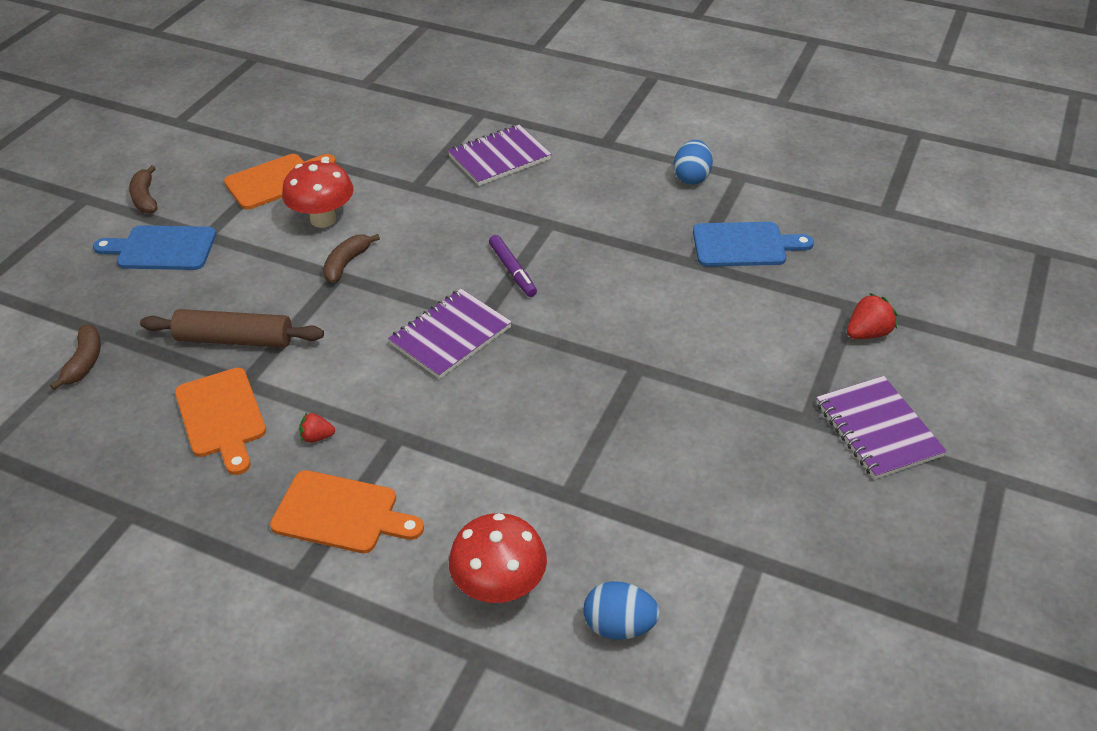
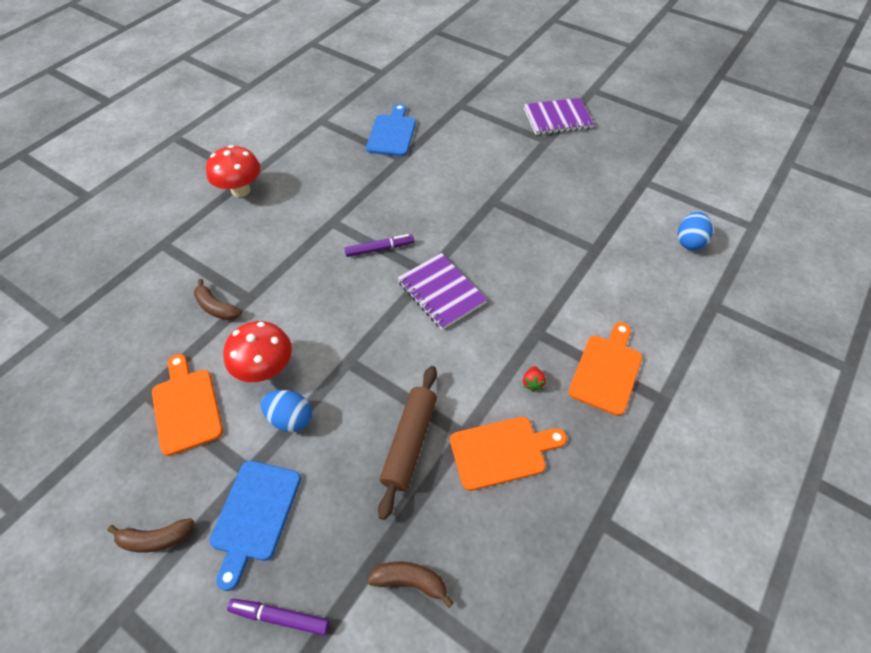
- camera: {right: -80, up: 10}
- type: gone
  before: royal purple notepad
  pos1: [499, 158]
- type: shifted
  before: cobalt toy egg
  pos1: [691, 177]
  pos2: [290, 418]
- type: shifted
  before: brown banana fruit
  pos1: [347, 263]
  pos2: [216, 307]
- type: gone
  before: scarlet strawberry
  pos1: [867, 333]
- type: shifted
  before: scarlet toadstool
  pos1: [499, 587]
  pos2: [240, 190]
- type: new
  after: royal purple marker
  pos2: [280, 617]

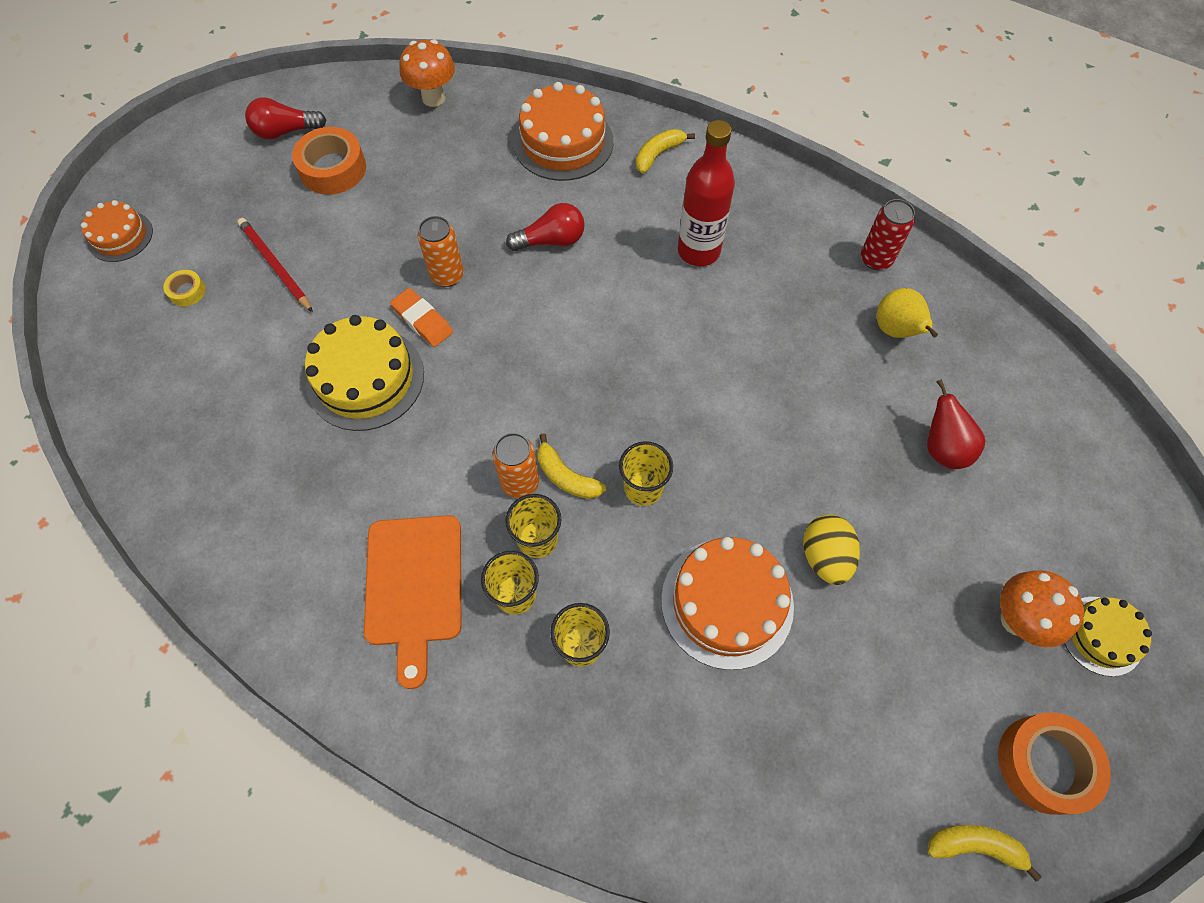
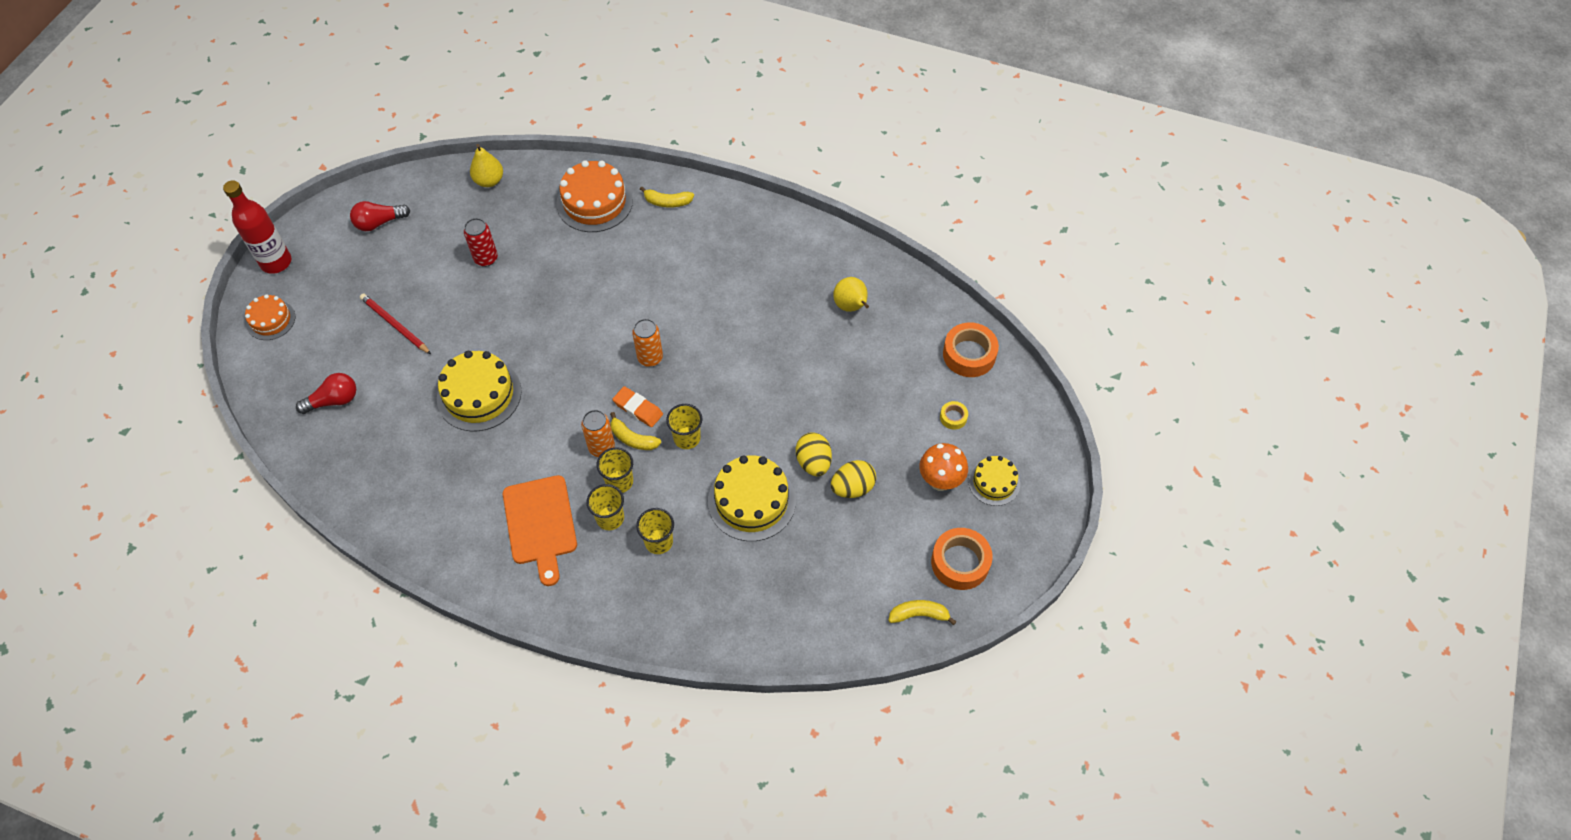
- camera: {right: -10, up: -5}
- type: swapped
  before: bright orange toadstool
  after: golden pear fruit
  pos1: [433, 98]
  pos2: [489, 181]
- type: shifted
  before: scarlet bottle
  pos1: [698, 251]
  pos2: [276, 262]
- type: shifted
  before: bright orange sticky tape
  pos1: [333, 169]
  pos2: [969, 354]
- type: rotated
  before: golden banana fruit
  pos1: [658, 154]
  pos2: [667, 202]
  turn: -120
- type: shifted
  before: scarlet can
  pos1: [876, 259]
  pos2: [486, 258]
- type: shifted
  before: scarlet light bulb
  pos1: [551, 240]
  pos2: [334, 400]
- type: shifted
  before: bright orange can
  pos1: [447, 275]
  pos2: [650, 358]
- type: shifted
  before: golden sticky tape
  pos1: [187, 291]
  pos2: [953, 417]
- type: shifted
  before: bright orange eraser
  pos1: [422, 320]
  pos2: [638, 408]
- type: gone
  before: scarlet pear fruit
  pos1: [942, 448]
- type: repainted
  before: bright orange cake
  after: golden cake
  pos1: [727, 602]
  pos2: [751, 501]
- type: new
  after: golden toy egg
  pos2: [852, 488]

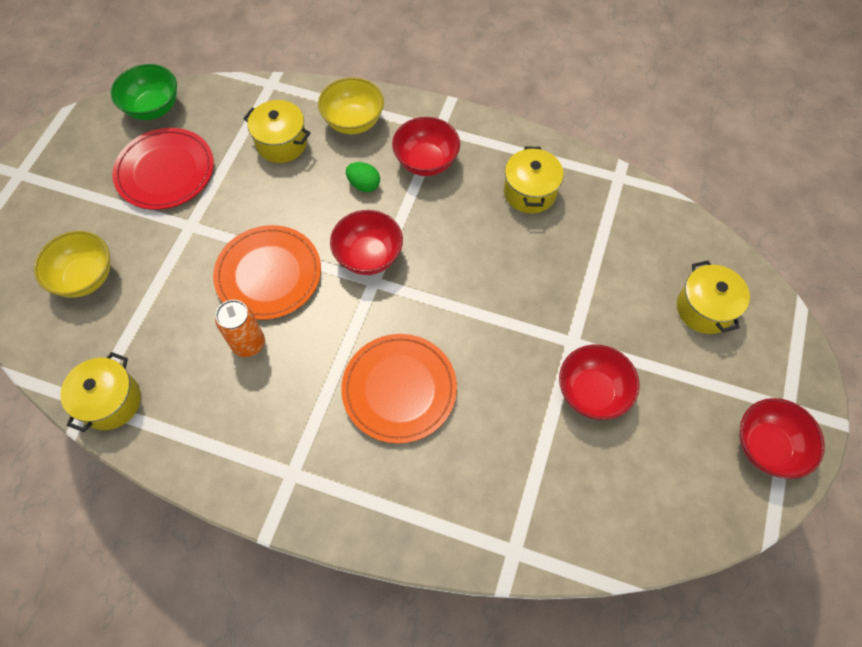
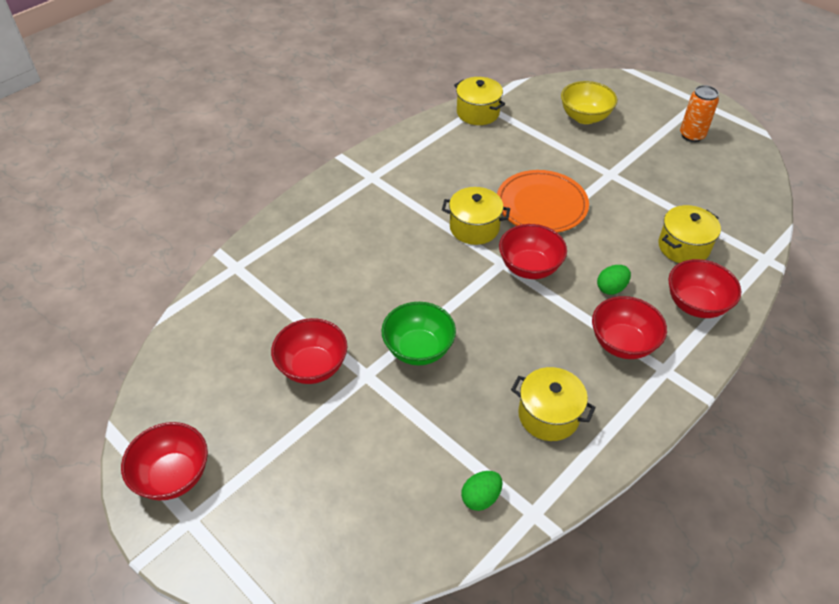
- camera: {right: 115, up: -15}
- type: shifted
  before: emerald bowl
  pos1: [153, 108]
  pos2: [418, 349]
- type: repainted
  before: golden bowl
  after: scarlet bowl
  pos1: [353, 121]
  pos2: [696, 304]
- type: gone
  before: scarlet dinner plate
  pos1: [165, 171]
- type: shifted
  before: golden cooking pot
  pos1: [704, 309]
  pos2: [474, 228]
- type: shifted
  before: bright orange can
  pos1: [248, 343]
  pos2: [692, 135]
- type: gone
  before: bright orange dinner plate
  pos1: [399, 389]
- type: new
  after: emerald toy egg
  pos2: [481, 497]

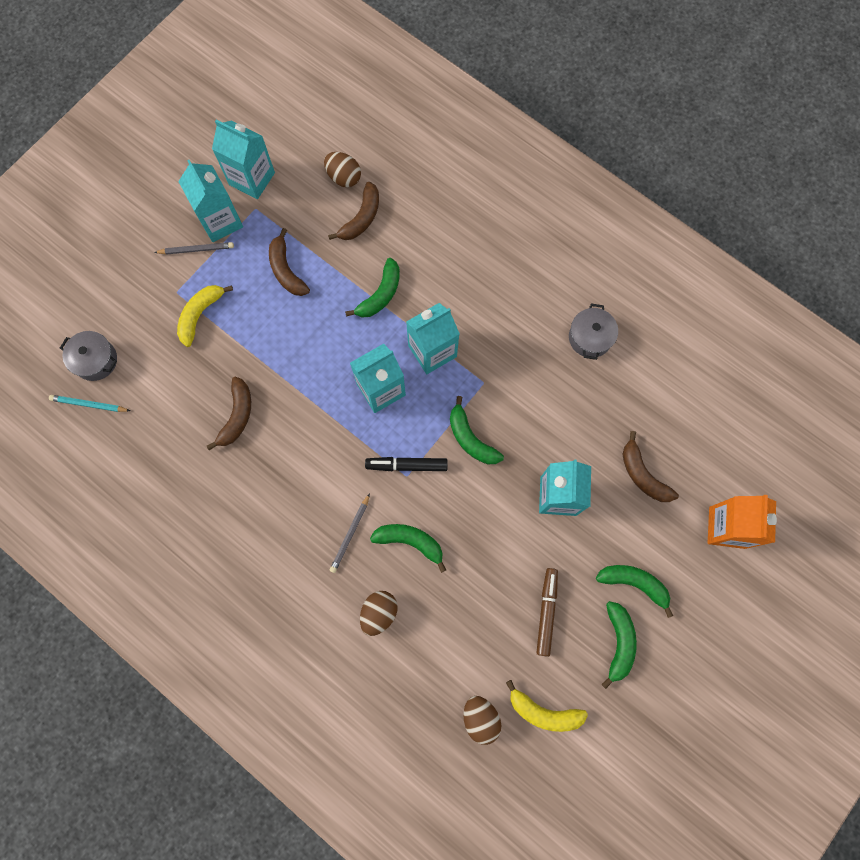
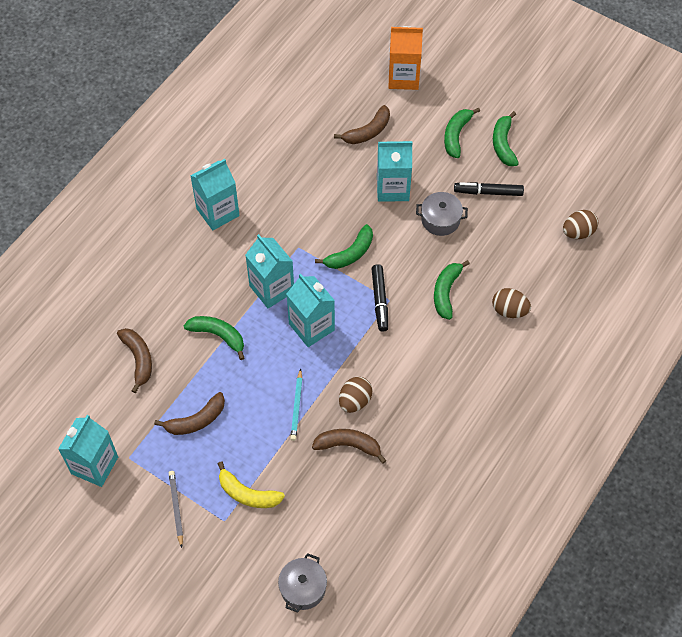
- camera: {right: -95, up: -15}
- type: shifted
  before: brown toy egg
  pos1: [344, 177]
  pos2: [355, 401]
- type: shifted
  before: turquoise carton
  pos1: [220, 221]
  pos2: [218, 212]
- type: rotated
  before: brown banana fruit
  pos1: [361, 218]
  pos2: [138, 359]
  turn: 45
- type: shifted
  before: gray cooking pot
  pos1: [590, 337]
  pos2: [440, 220]
- type: shifted
  before: turquoise pencil
  pos1: [89, 404]
  pos2: [297, 406]
- type: gone
  before: gray pencil
  pos1: [350, 534]
- type: repainted
  before: brown marker
  after: black marker
  pos1: [546, 612]
  pos2: [488, 192]
- type: rotated
  before: emerald banana fruit
  pos1: [618, 642]
  pos2: [503, 144]
  turn: -90
- type: gone
  before: golden banana fruit
  pos1: [543, 711]

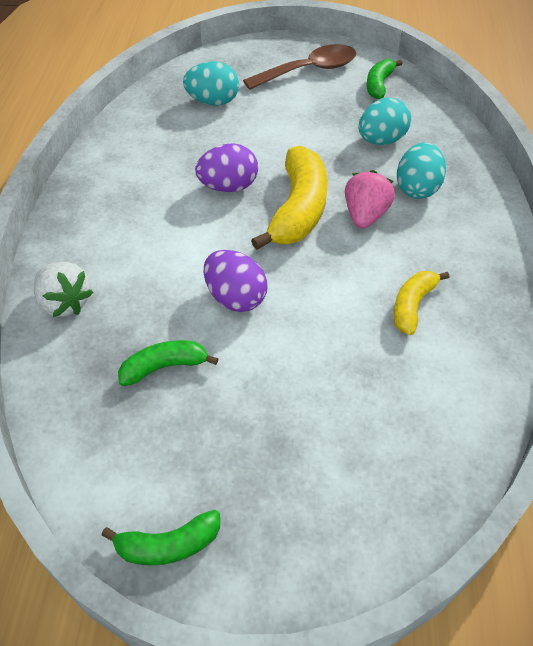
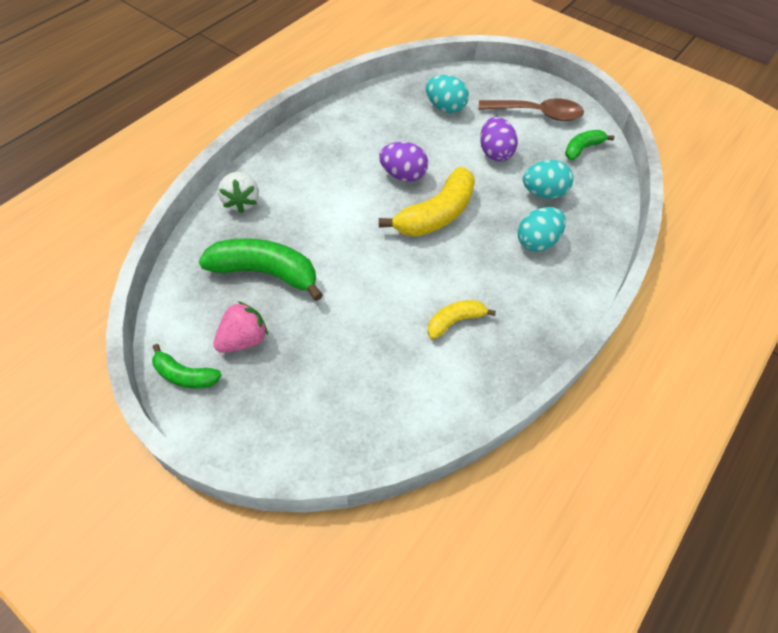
- camera: {right: 30, up: 5}
- type: shifted
  before: pink strawberry
  pos1: [365, 216]
  pos2: [243, 340]
- type: shifted
  before: royal purple toy egg
  pos1: [235, 298]
  pos2: [494, 153]
- type: scaled
  before: emerald banana fruit
  pos1: [164, 367]
  pos2: [265, 272]
  scale: 1.8

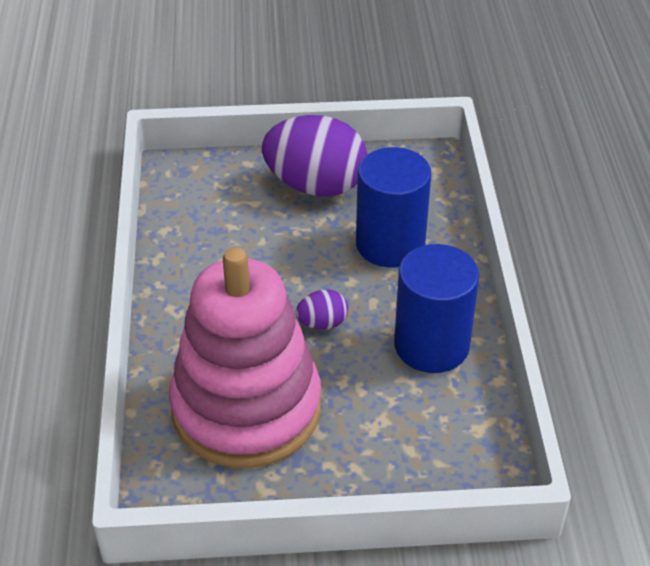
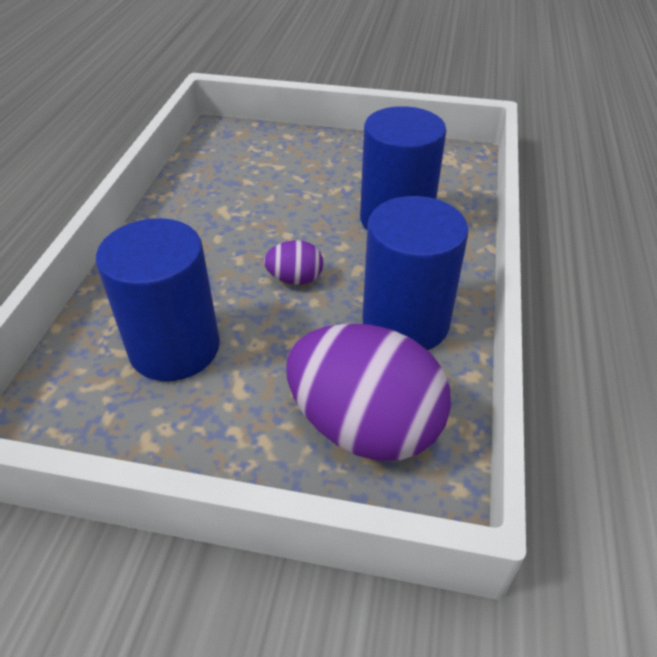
- camera: {right: 15, up: 0}
- type: shifted
  before: royal purple toy egg
  pos1: [315, 185]
  pos2: [365, 427]
- type: swapped
  before: pink stacking rings
  after: cobalt solid cylinder
  pos1: [246, 408]
  pos2: [174, 348]

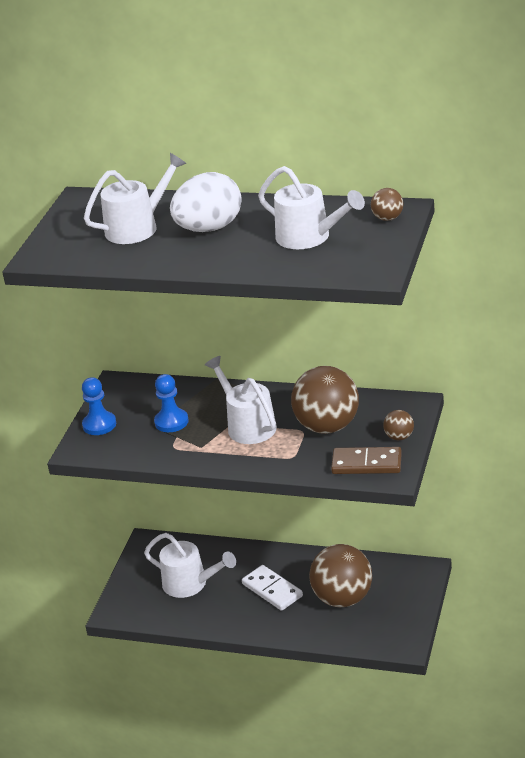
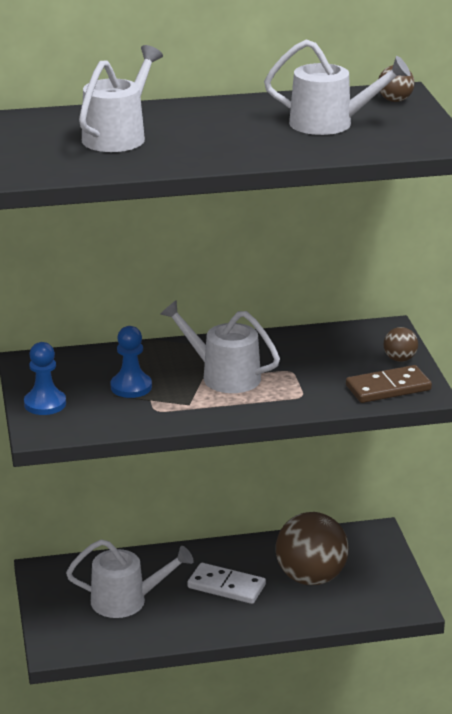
- camera: {right: -30, up: -5}
- type: gone
  before: pure white toy egg
  pos1: [209, 228]
- type: gone
  before: brown sphere
  pos1: [327, 426]

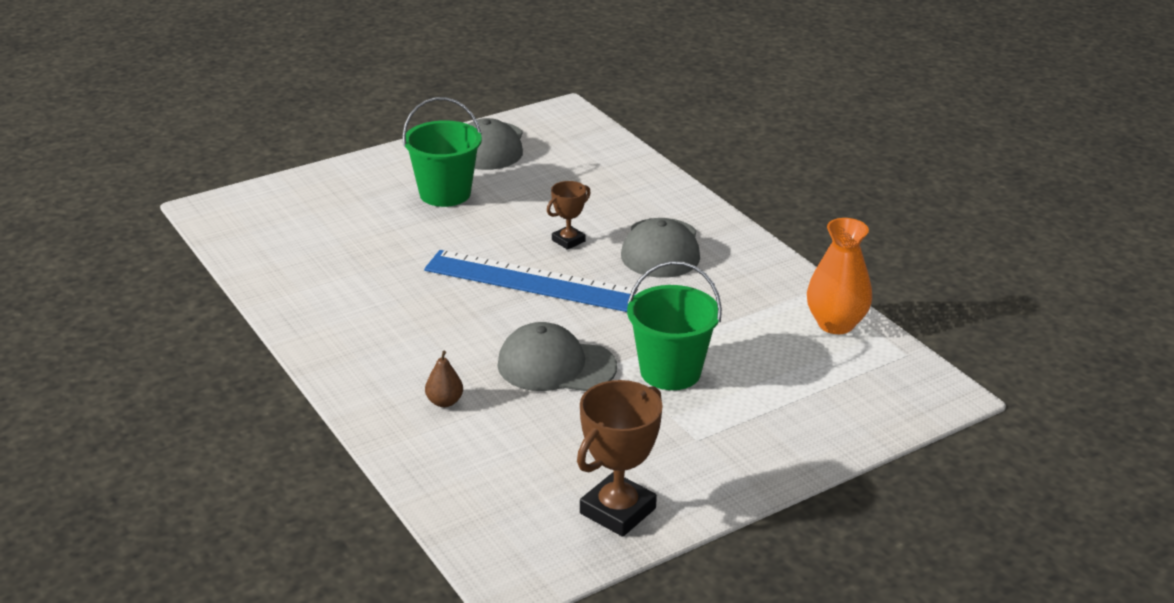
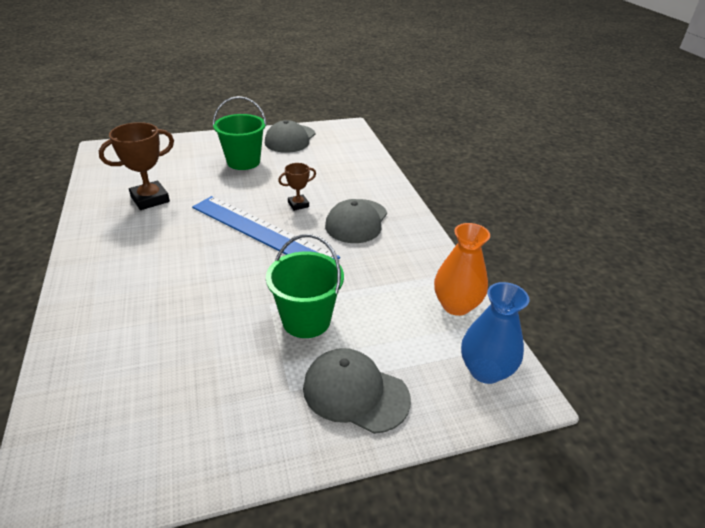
- camera: {right: 15, up: 5}
- type: shifted
  before: gray cap
  pos1: [556, 366]
  pos2: [355, 393]
- type: gone
  before: brown pear fruit
  pos1: [444, 402]
- type: shifted
  before: brown award cup
  pos1: [617, 511]
  pos2: [150, 199]
- type: new
  after: cobalt vase
  pos2: [485, 370]

